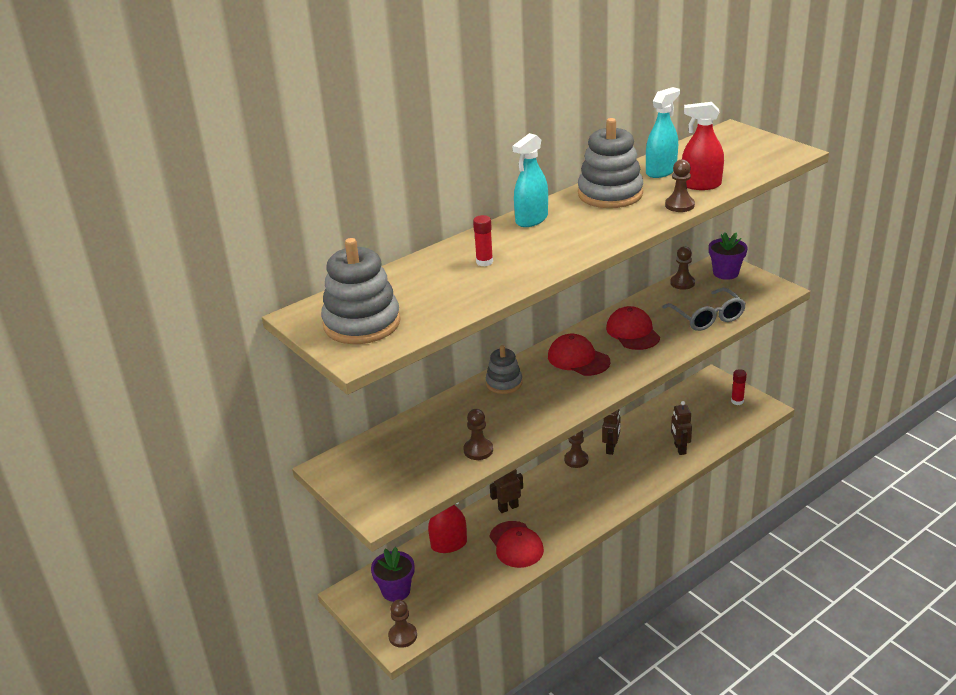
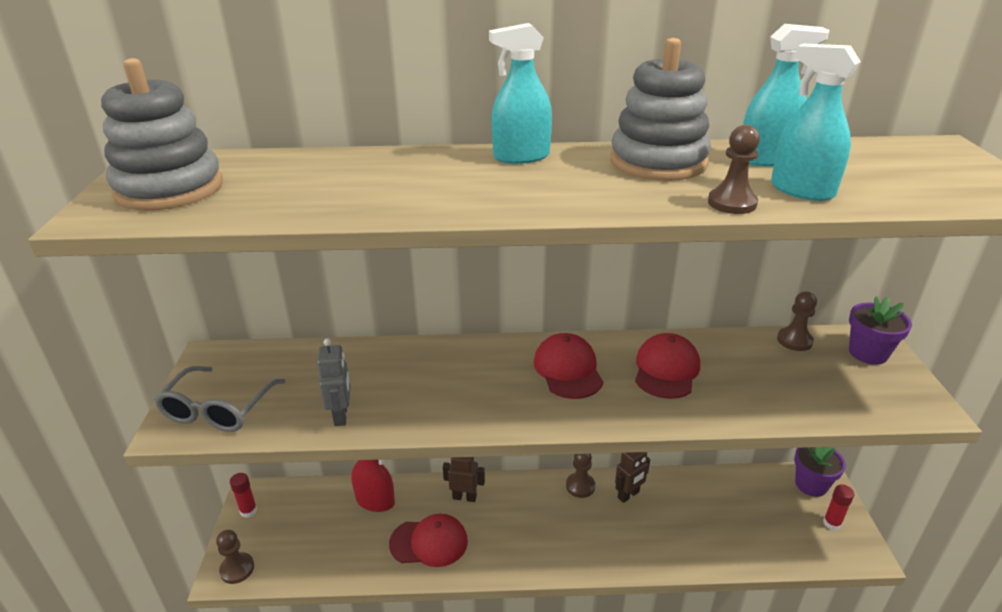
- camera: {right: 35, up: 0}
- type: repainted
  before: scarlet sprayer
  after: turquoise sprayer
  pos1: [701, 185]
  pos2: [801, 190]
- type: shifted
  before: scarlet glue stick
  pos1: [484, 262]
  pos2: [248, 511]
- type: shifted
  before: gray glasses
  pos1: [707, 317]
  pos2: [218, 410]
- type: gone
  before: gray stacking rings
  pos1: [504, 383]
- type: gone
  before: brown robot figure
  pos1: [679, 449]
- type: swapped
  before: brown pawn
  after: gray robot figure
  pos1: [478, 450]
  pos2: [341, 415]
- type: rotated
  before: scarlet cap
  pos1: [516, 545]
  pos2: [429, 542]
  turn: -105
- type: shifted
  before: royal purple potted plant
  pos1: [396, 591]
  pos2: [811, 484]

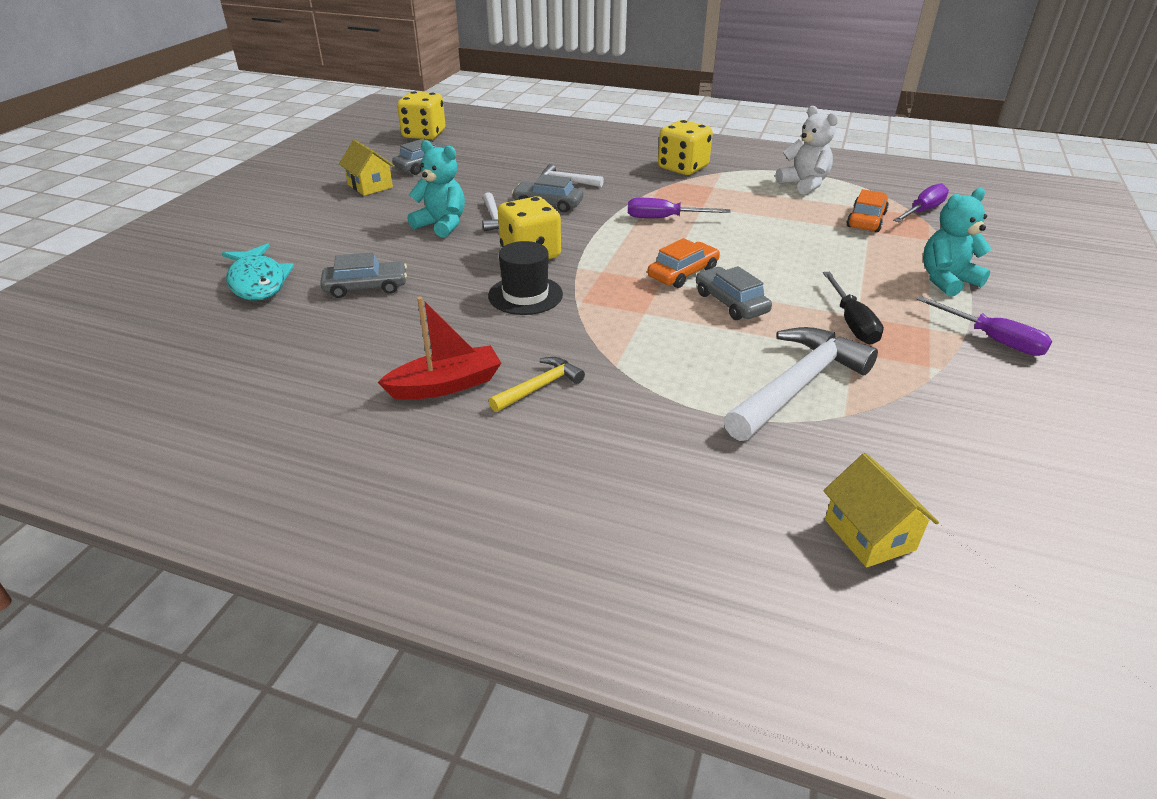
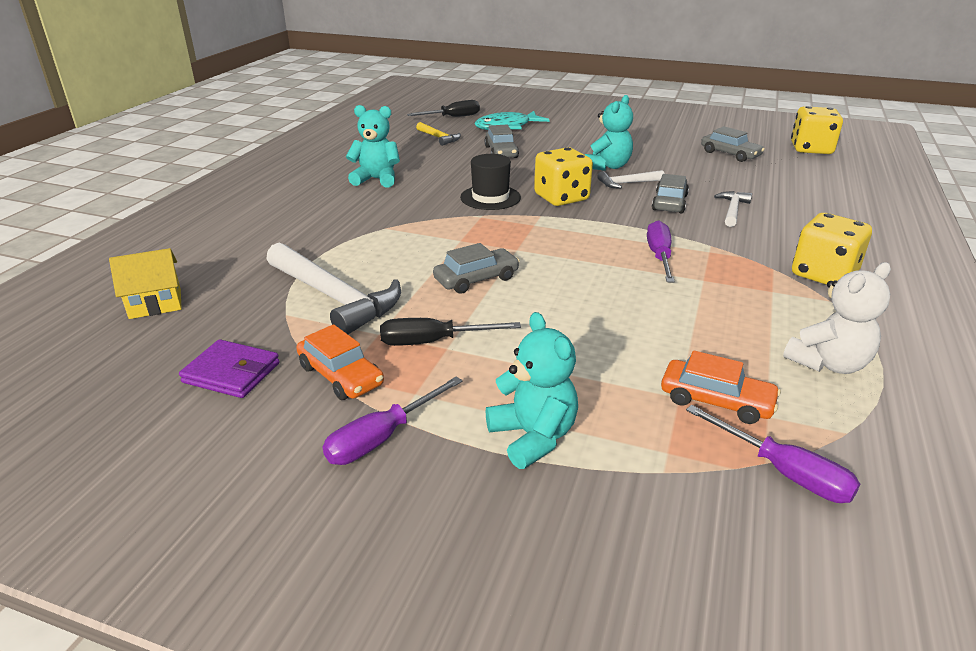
- camera: {right: 90, up: -5}
- type: gone
  before: golden house
  pos1: [370, 186]
- type: shifted
  before: bright orange automobile
  pos1: [683, 273]
  pos2: [341, 375]
- type: swapped
  before: scarlet sailboat
  after: turquoise stuffed bear
  pos1: [446, 385]
  pos2: [376, 179]
- type: shifted
  before: golden claw hammer
  pos1: [539, 387]
  pos2: [439, 138]
- type: new
  after: black screwdriver
  pos2: [453, 117]
- type: new
  after: royal purple wallet
  pos2: [232, 373]

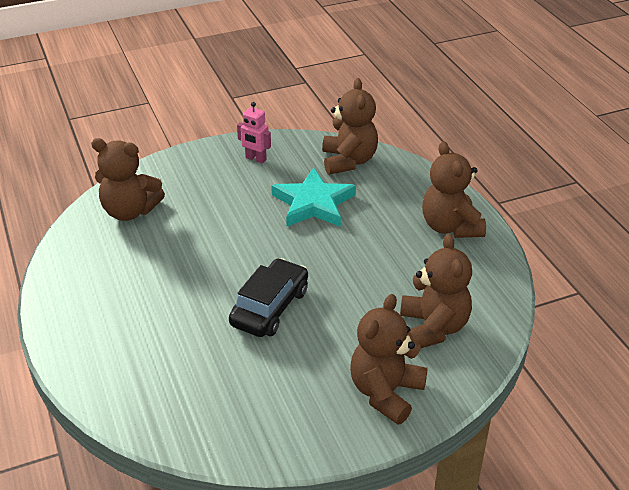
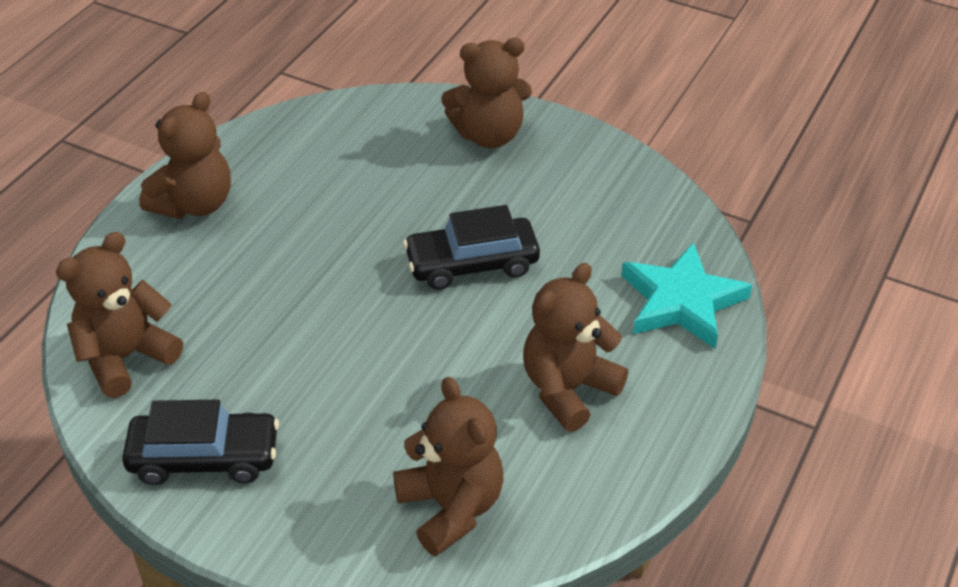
- camera: {right: -130, up: 5}
- type: swapped
  before: pink robot figure
  after: black automobile
  pos1: [255, 159]
  pos2: [204, 457]
- type: shifted
  before: turquoise five-pointed star
  pos1: [313, 203]
  pos2: [682, 301]
- type: shifted
  before: brown stuffed bear
  pos1: [433, 328]
  pos2: [568, 389]

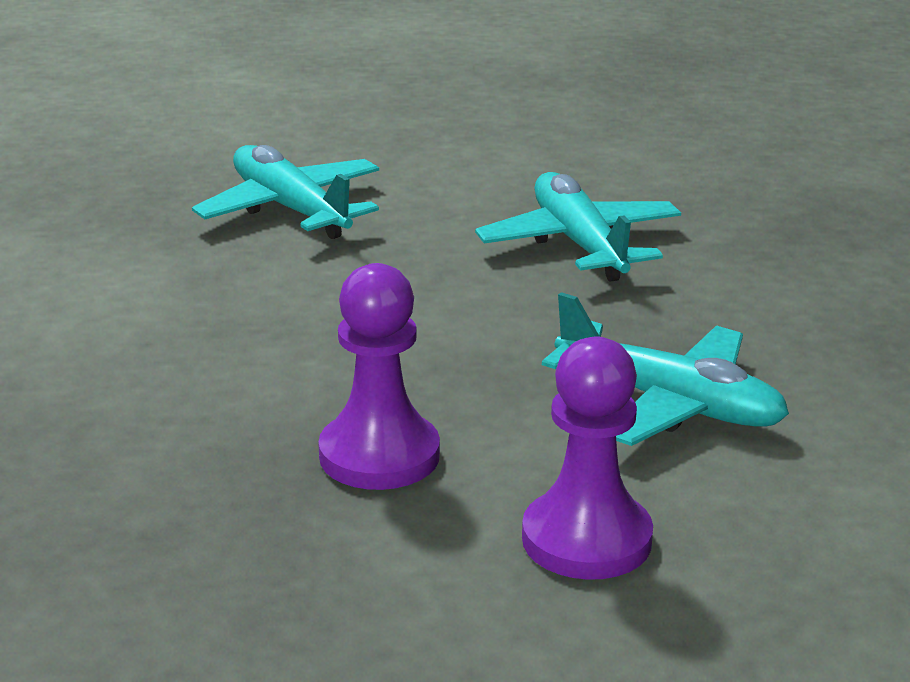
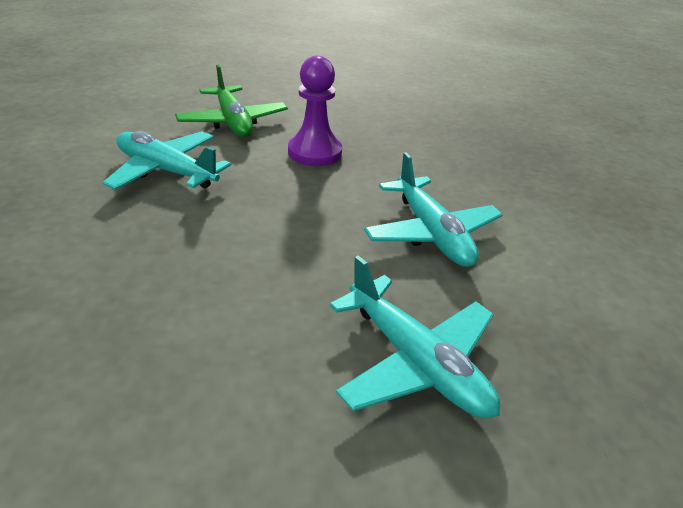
- camera: {right: 175, up: 10}
- type: shifted
  before: turquoise aeroplane
  pos1: [579, 244]
  pos2: [431, 233]
- type: swapped
  before: royal purple pawn
  after: emerald aeroplane
  pos1: [586, 539]
  pos2: [233, 122]

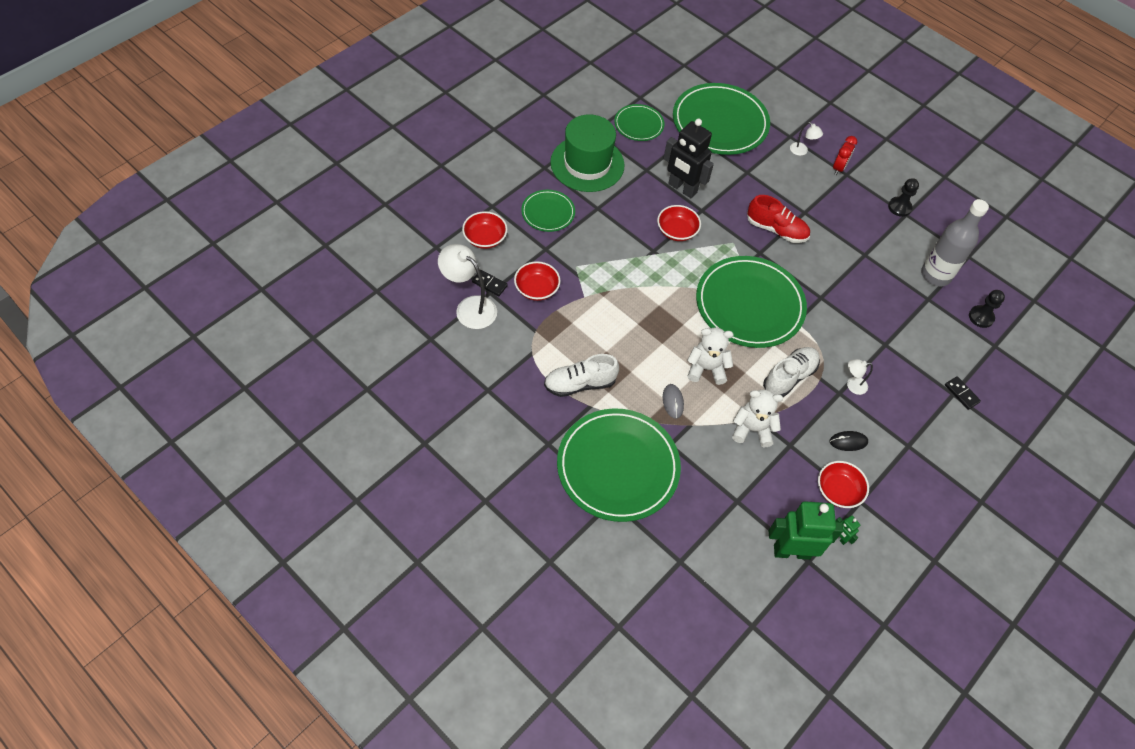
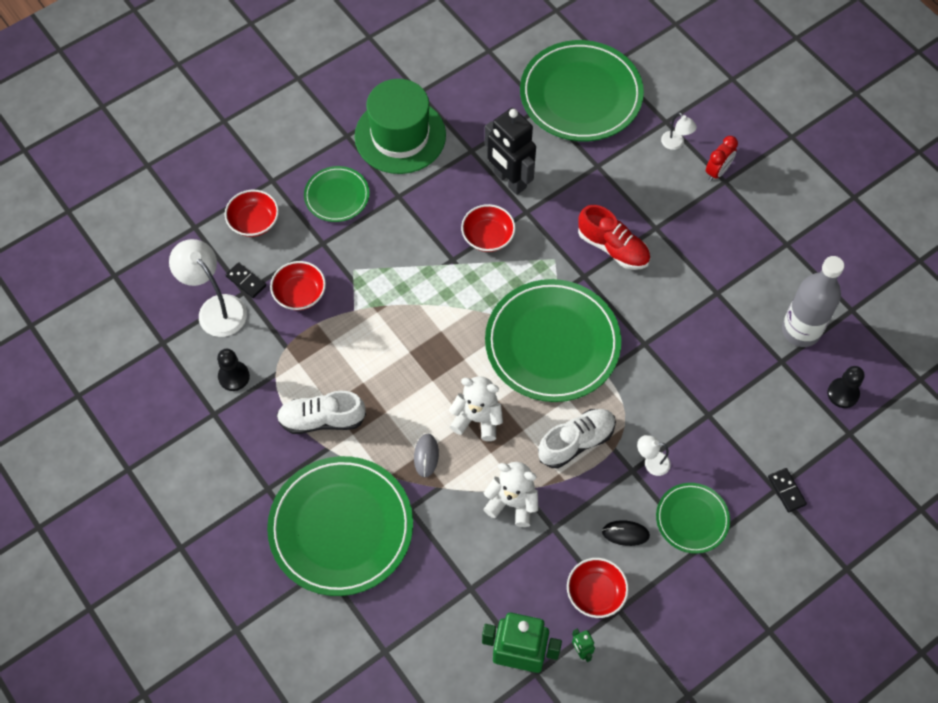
- camera: {right: 15, up: 5}
- type: shifted
  before: emerald dinner plate
  pos1: [639, 125]
  pos2: [692, 519]
- type: shifted
  before: black pawn
  pos1: [899, 207]
  pos2: [234, 376]

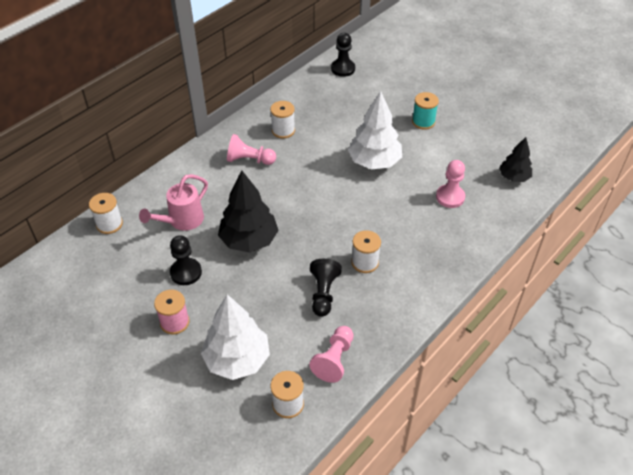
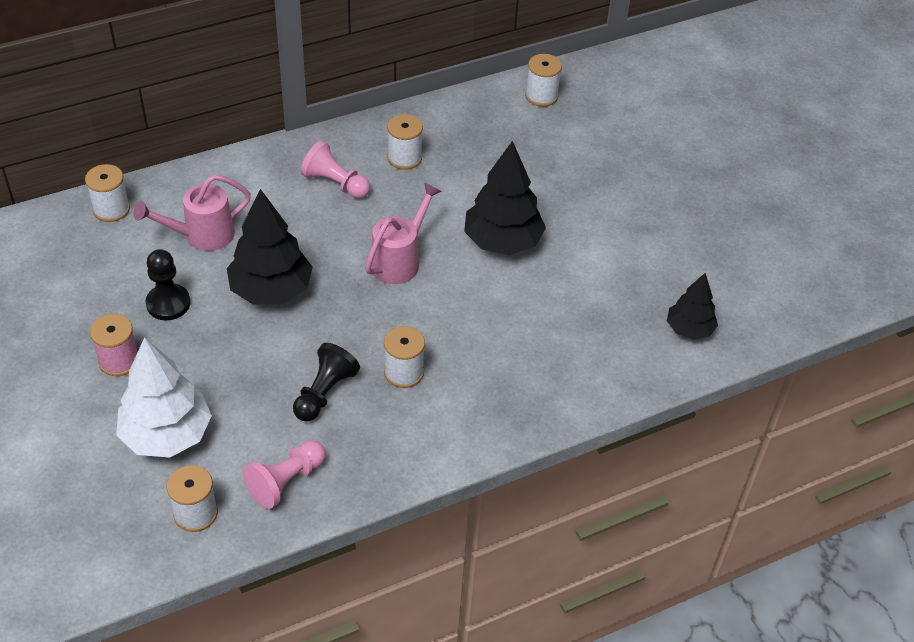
- camera: {right: 20, up: 0}
- type: swapped
  before: black pawn
  after: pure white reel of thread
  pos1: [343, 69]
  pos2: [541, 96]
- type: repainted
  before: pure white tree
  after: black tree
  pos1: [374, 162]
  pos2: [502, 241]
- type: gone
  before: turquoise reel of thread
  pos1: [423, 122]
- type: gone
  before: pink pawn
  pos1: [450, 197]
- type: new
  after: pink sprinkling can
  pos2: [399, 260]

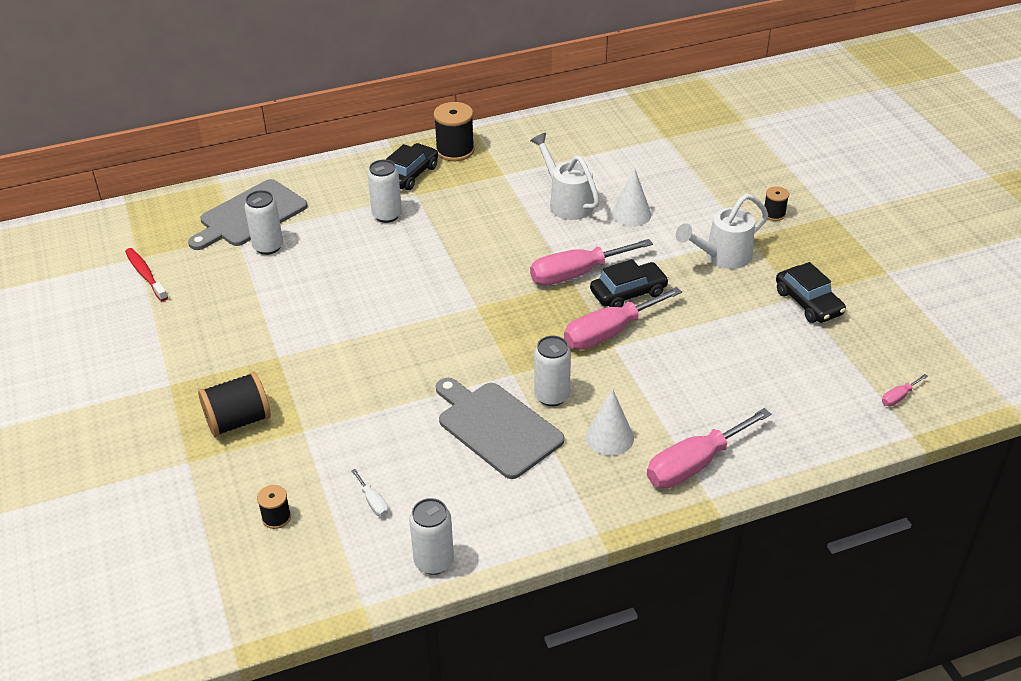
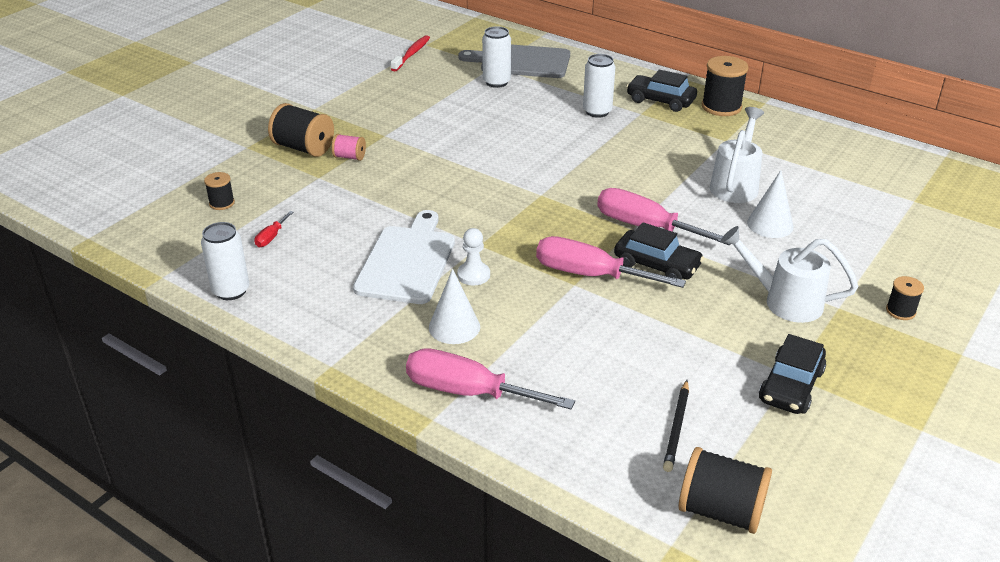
- camera: {right: 55, up: -5}
- type: rotated
  before: black automobile
  pos1: [410, 174]
  pos2: [660, 100]
  turn: -150
- type: swapped
  before: pure white can
  after: pure white pawn
  pos1: [552, 396]
  pos2: [473, 275]
- type: swapped
  before: pink screwdriver
  after: black reel of thread
  pos1: [898, 397]
  pos2: [720, 511]
- type: repainted
  before: gray cutting board
  after: pure white cutting board
  pos1: [497, 427]
  pos2: [407, 261]
- type: repainted
  before: pure white screwdriver
  after: scarlet screwdriver
  pos1: [373, 502]
  pos2: [271, 237]
- type: new
  after: pink reel of thread
  pos2: [349, 157]
- type: new
  after: black pencil
  pos2: [676, 428]

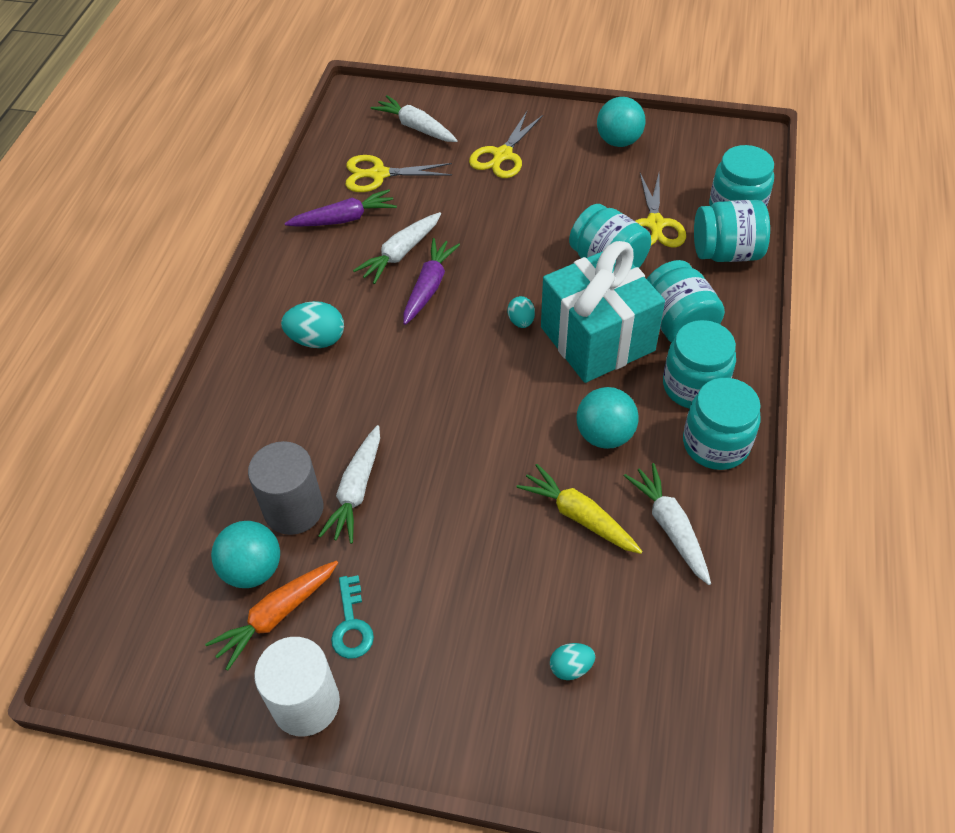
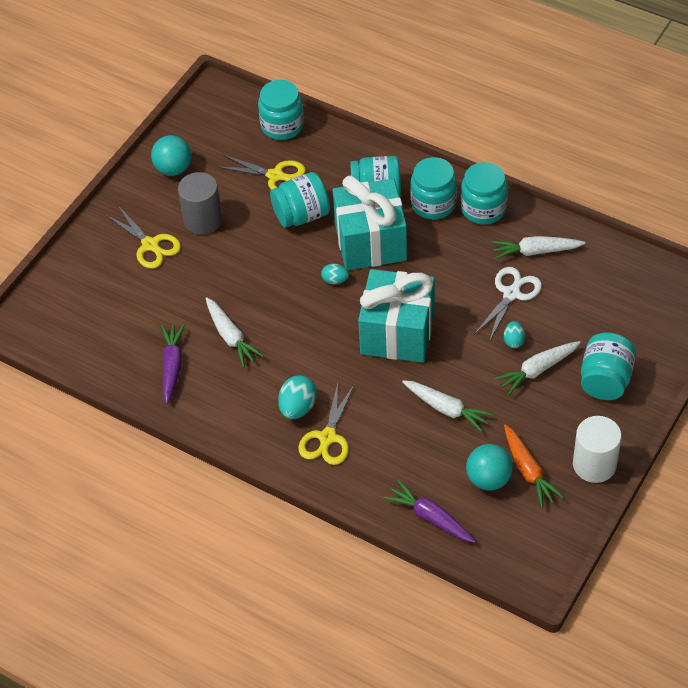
- camera: {right: -70, up: 0}
- type: shifted
  before: pure white carrot
  pos1: [416, 127]
  pos2: [537, 370]
- type: shifted
  before: golden pair of scissors
  pos1: [379, 174]
  pos2: [327, 437]
- type: shifted
  before: turquoise preserve jar
  pos1: [726, 253]
  pos2: [605, 380]
- type: shifted
  before: royal purple carrot
  pos1: [429, 287]
  pos2: [430, 518]
- type: gone
  before: turquoise sphere
  pos1: [604, 435]
- type: shifted
  before: gray solid cylinder
  pos1: [293, 509]
  pos2: [203, 220]
- type: swapped
  before: golden carrot
  after: pure white pair of scissors
  pos1: [579, 516]
  pos2: [511, 294]
- type: gone
  before: turquoise latchkey
  pos1: [351, 624]
- type: shifted
  before: turquoise toy egg
  pos1: [571, 667]
  pos2: [513, 341]
- type: new
  after: turquoise present
  pos2: [397, 333]

